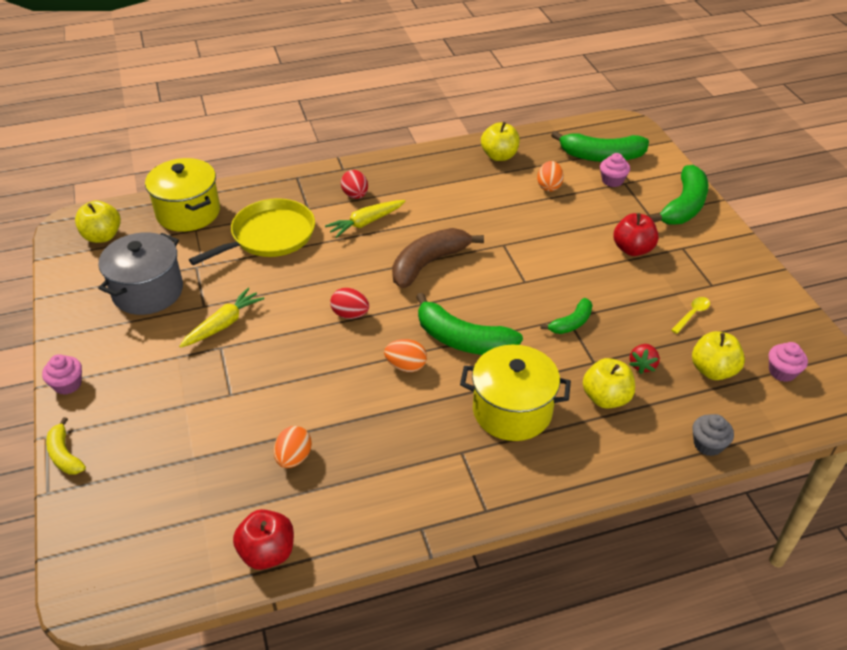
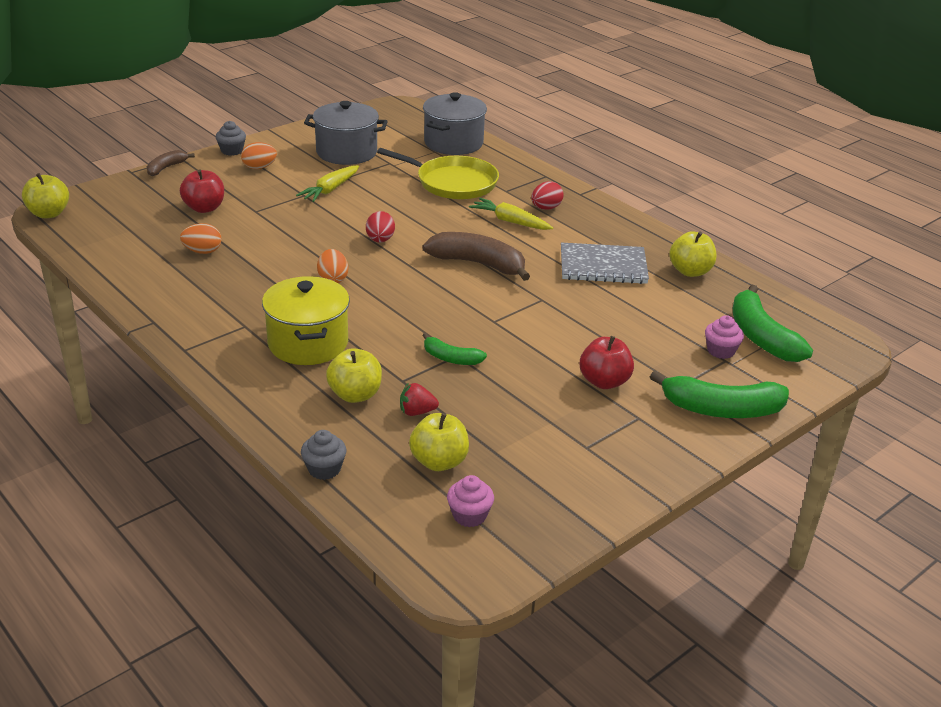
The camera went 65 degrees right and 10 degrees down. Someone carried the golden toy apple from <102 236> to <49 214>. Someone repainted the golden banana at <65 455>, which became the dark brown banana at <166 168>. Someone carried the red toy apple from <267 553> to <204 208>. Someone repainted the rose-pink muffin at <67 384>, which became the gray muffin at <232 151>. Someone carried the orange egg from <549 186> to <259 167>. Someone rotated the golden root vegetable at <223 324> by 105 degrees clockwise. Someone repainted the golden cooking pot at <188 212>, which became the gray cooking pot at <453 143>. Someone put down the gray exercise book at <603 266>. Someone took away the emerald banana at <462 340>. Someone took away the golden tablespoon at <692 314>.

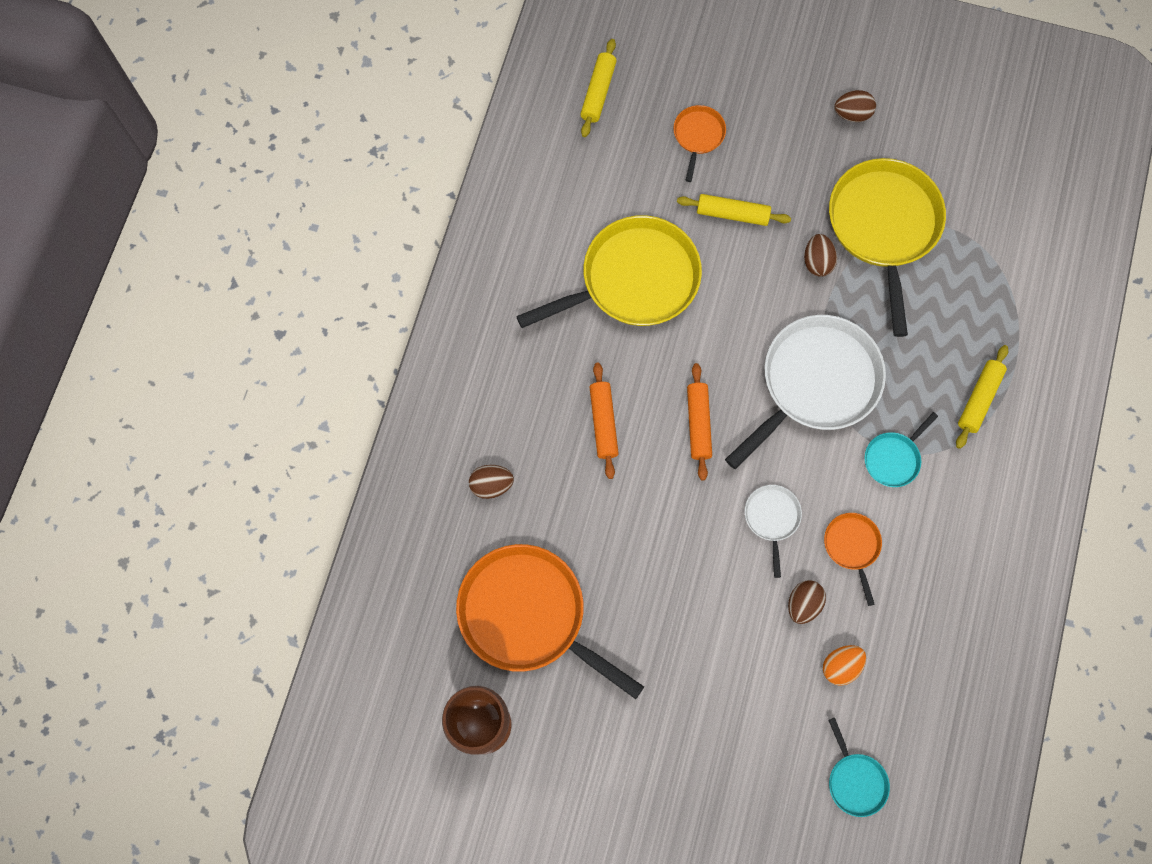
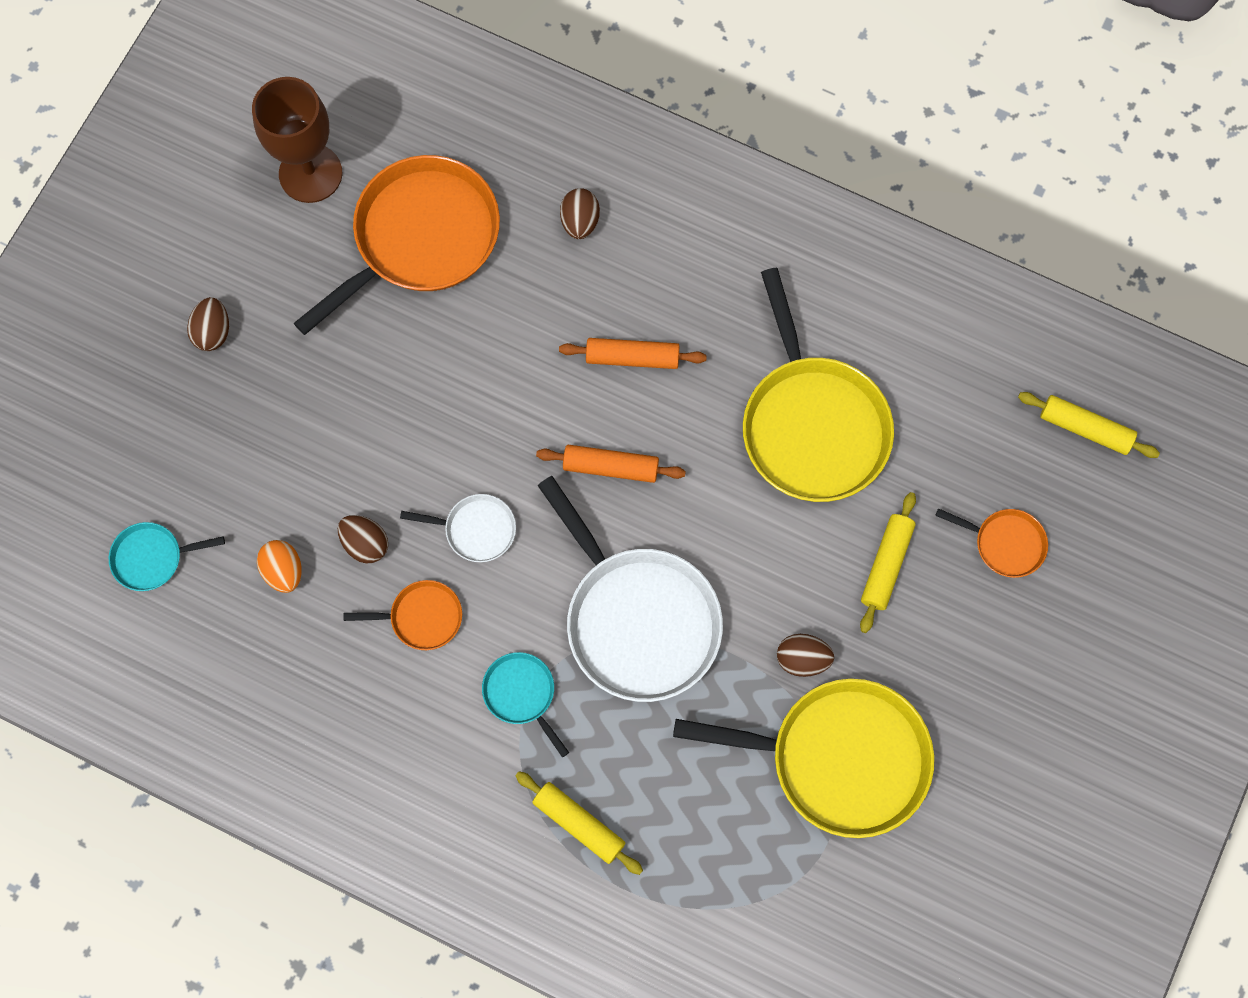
The camera went 100 degrees right and 0 degrees up. Someone carried the dark brown egg from <852 114> to <213 332>.

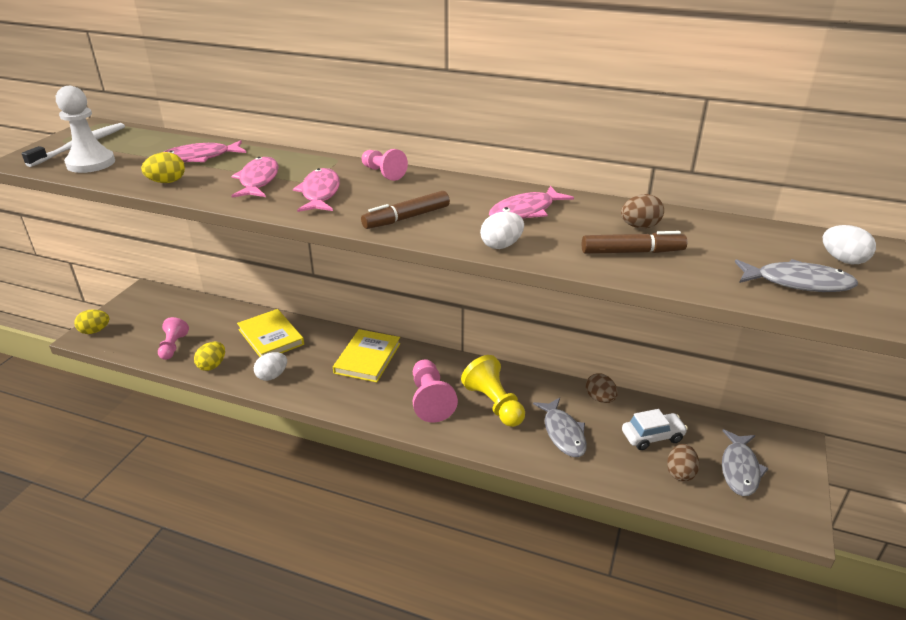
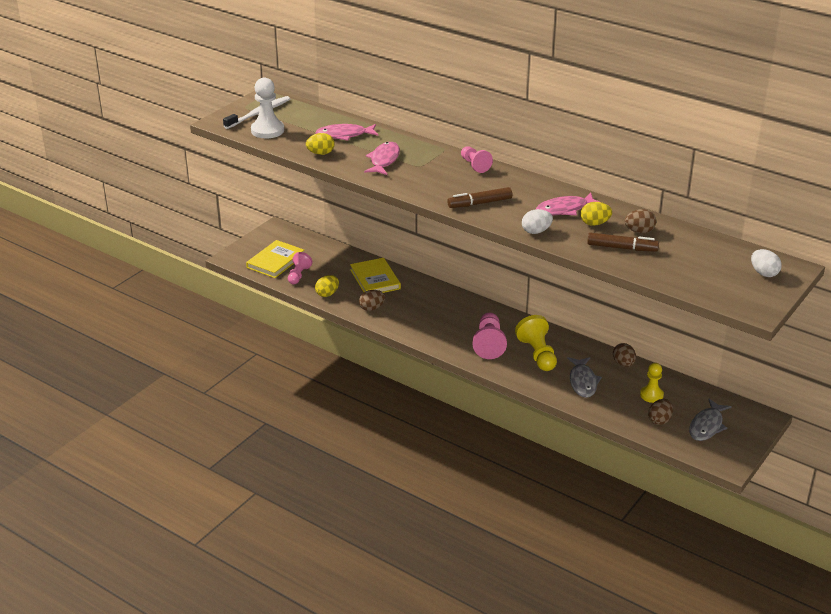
The camera went 15 degrees right and 0 degrees up. Someone carried the golden book from <367 358> to <275 261>. Someone repainted the pure white egg at <272 376>, which became the dark brown egg at <372 308>. Someone carried the golden egg from <95 331> to <594 223>. Someone swapped the pure white toy car at <652 436> for the golden game pawn at <651 395>. Someone took away the rose-pink fish figure at <320 193>. Someone took away the gray fish figure at <798 283>.

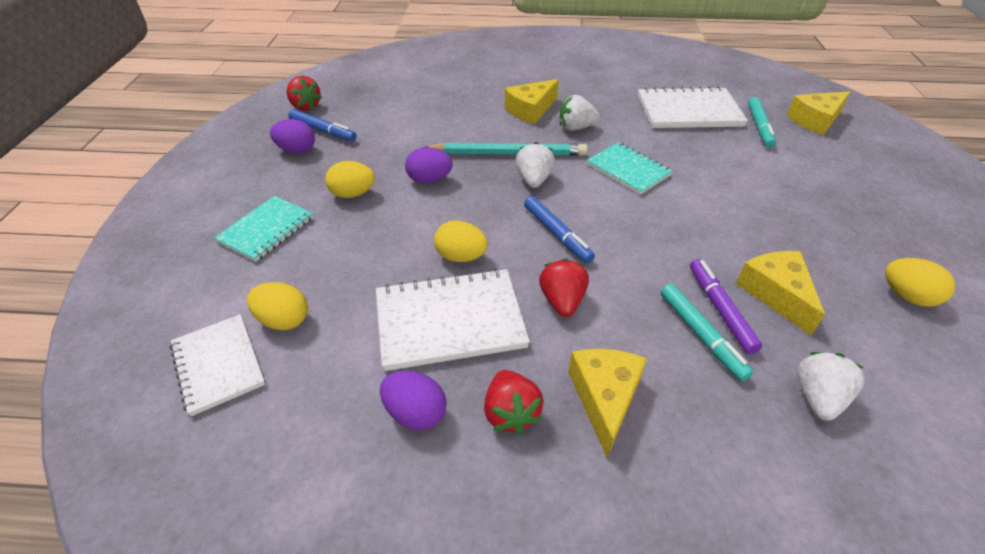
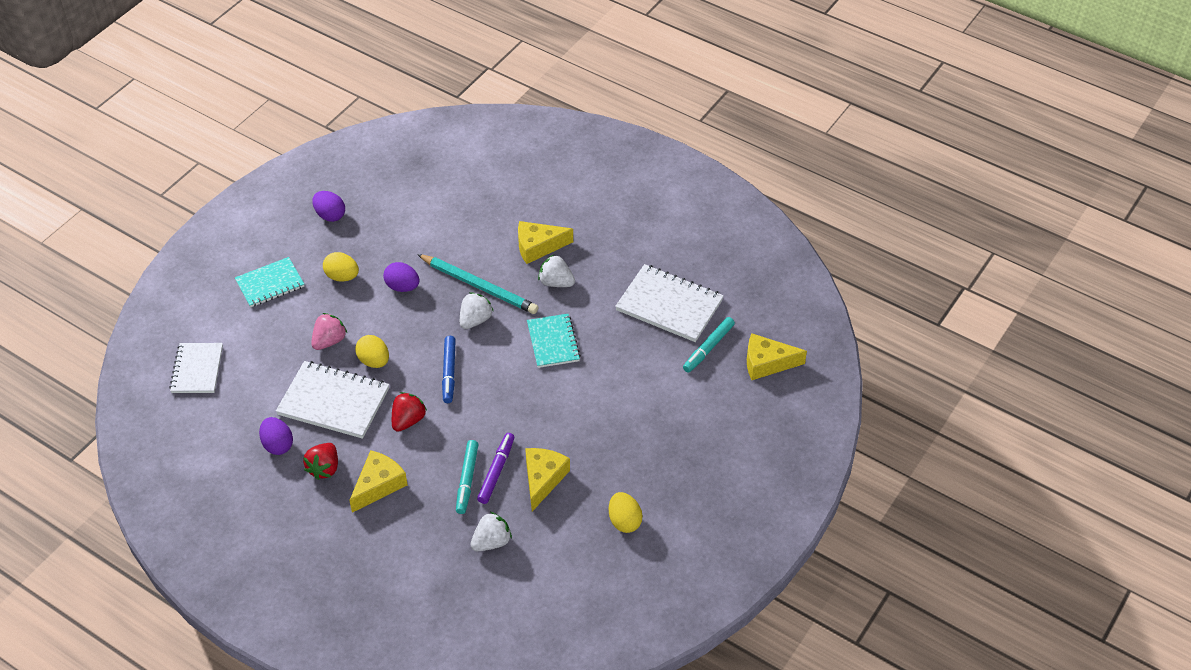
The camera went 30 degrees right and 5 degrees up. Someone put down the rose-pink strawberry at <329 341>. Someone took away the golden egg at <283 320>. Someone took away the red strawberry at <305 106>. Someone took away the royal blue marker at <323 131>.

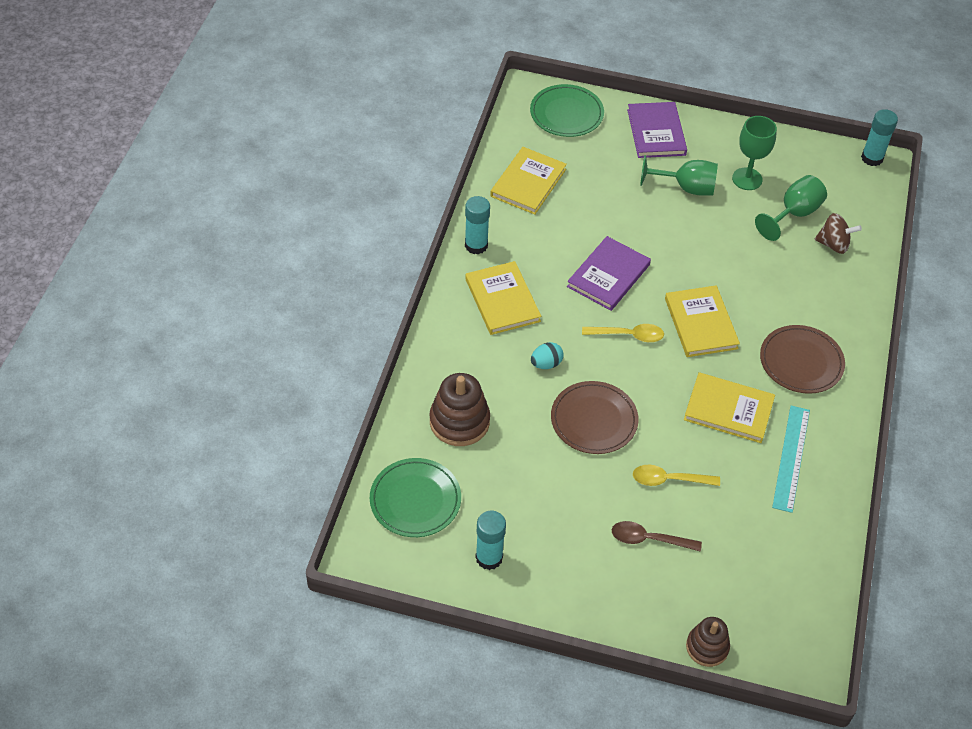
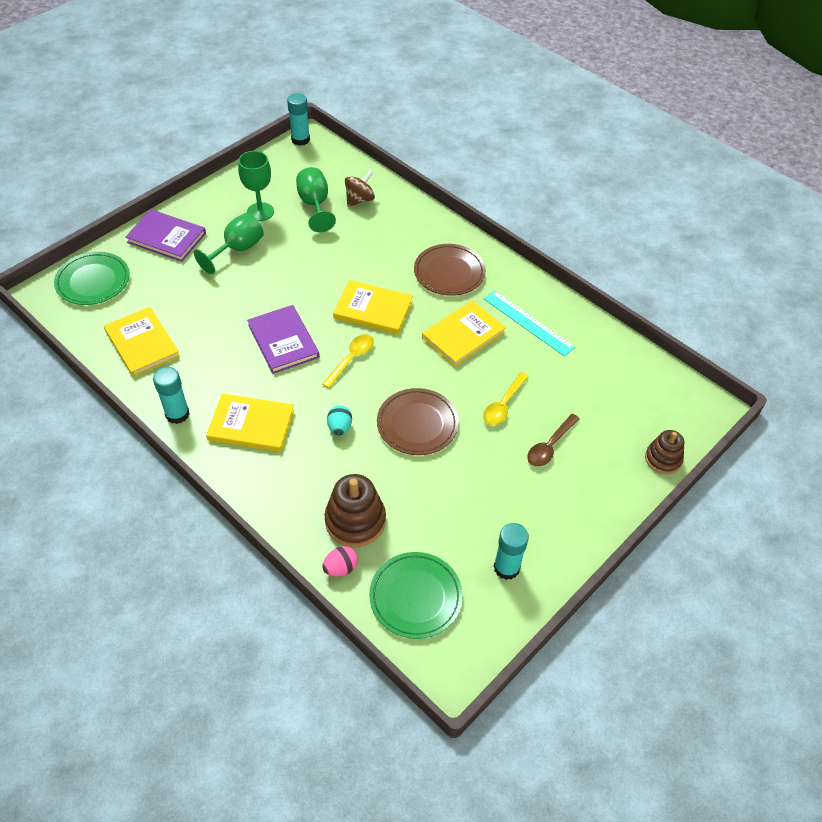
The camera went 60 degrees left and 0 degrees up. Someone put down the rose-pink egg at <341 568>.

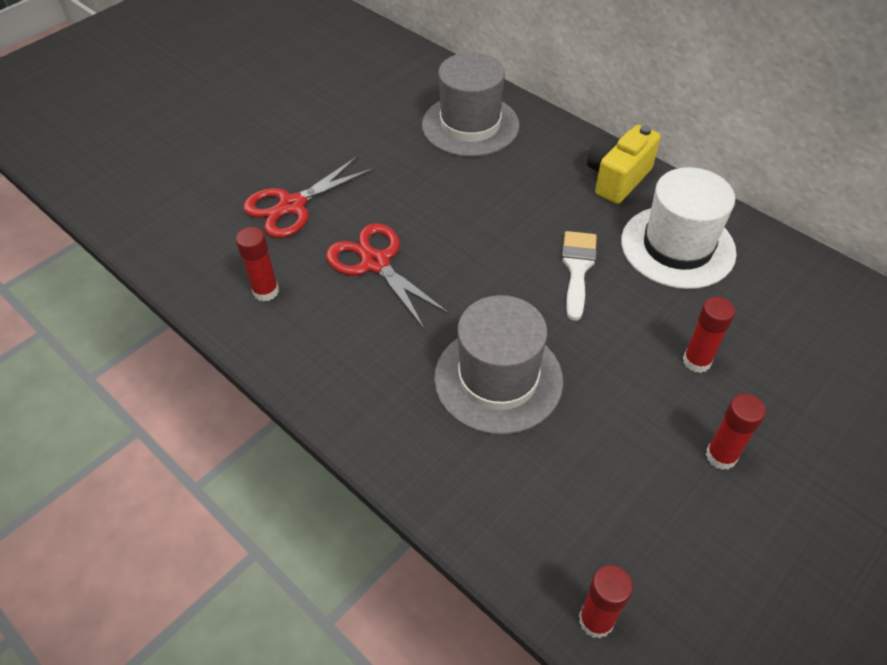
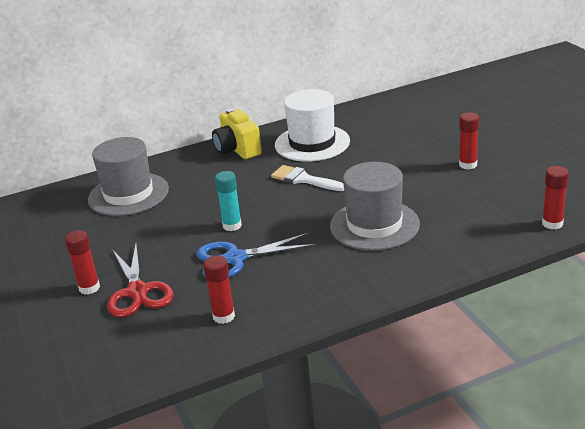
The camera went 65 degrees left and 20 degrees down. Someone carried the red stick of glue from <696 361> to <89 288>. Someone repainted the red scissors at <375 263>, which became the royal blue scissors at <235 259>. Someone put down the aqua stick of glue at <232 225>.

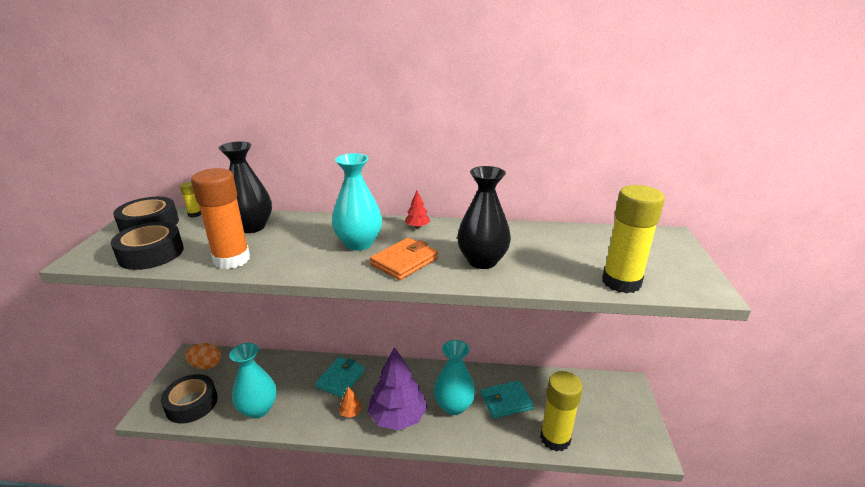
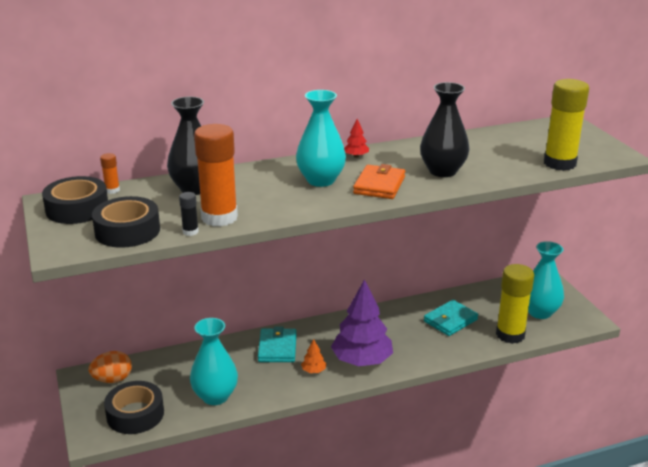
The camera went 25 degrees left and 0 degrees up. Someone repainted the golden stick of glue at <194 214>, which became the orange stick of glue at <112 190>. Someone put down the black stick of glue at <190 232>. Someone carried the aqua vase from <454 406> to <540 312>.

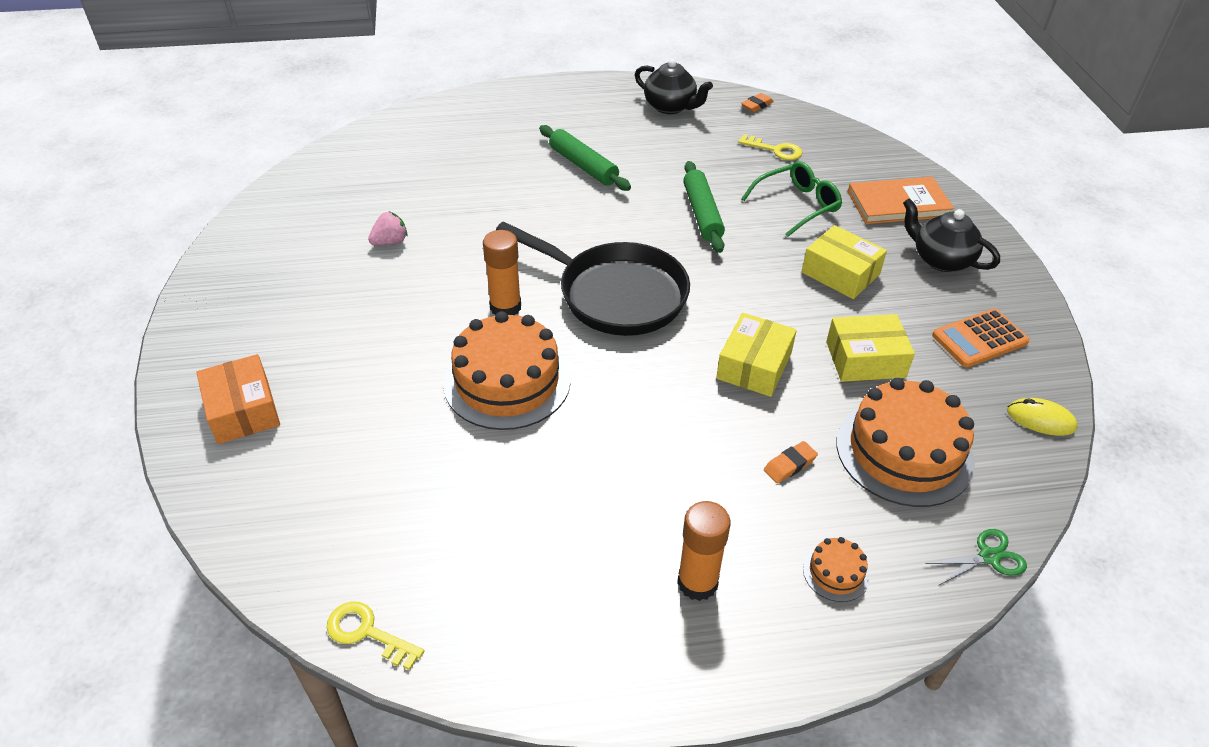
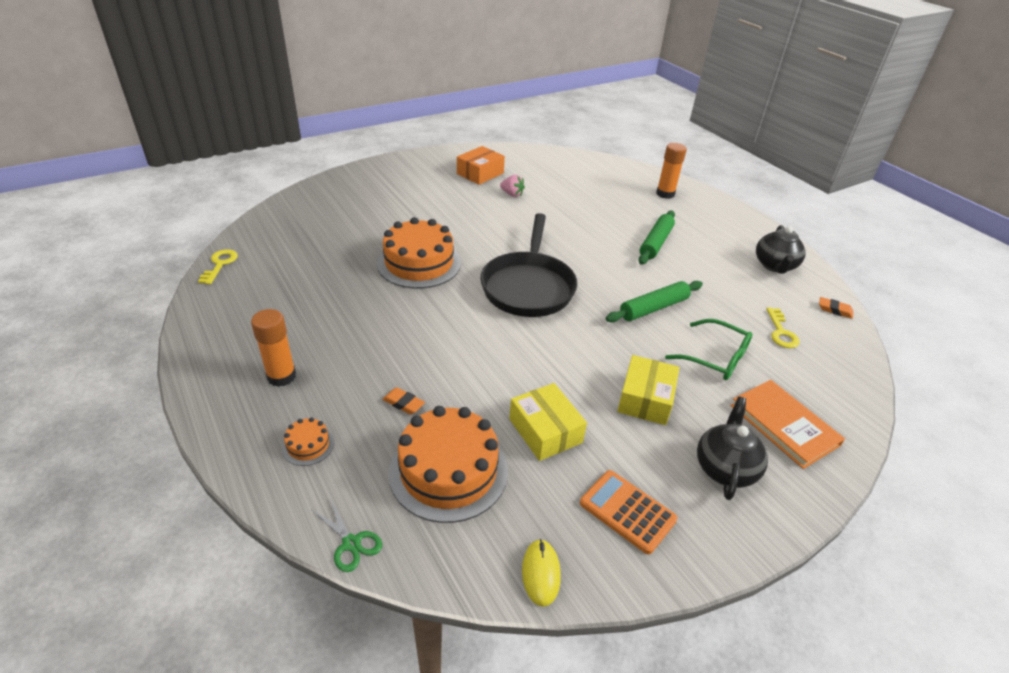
The camera went 65 degrees right and 5 degrees down. Someone carried the orange box from <243 410> to <480 173>. Someone carried the orange stick of glue from <505 307> to <665 194>. Someone took away the golden box at <754 366>.

